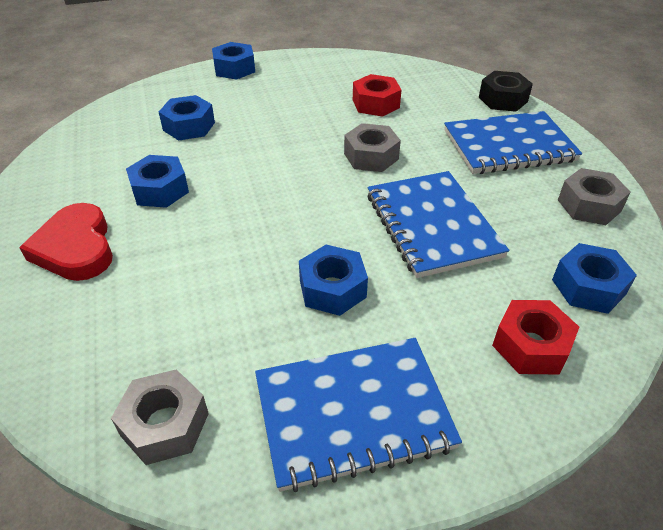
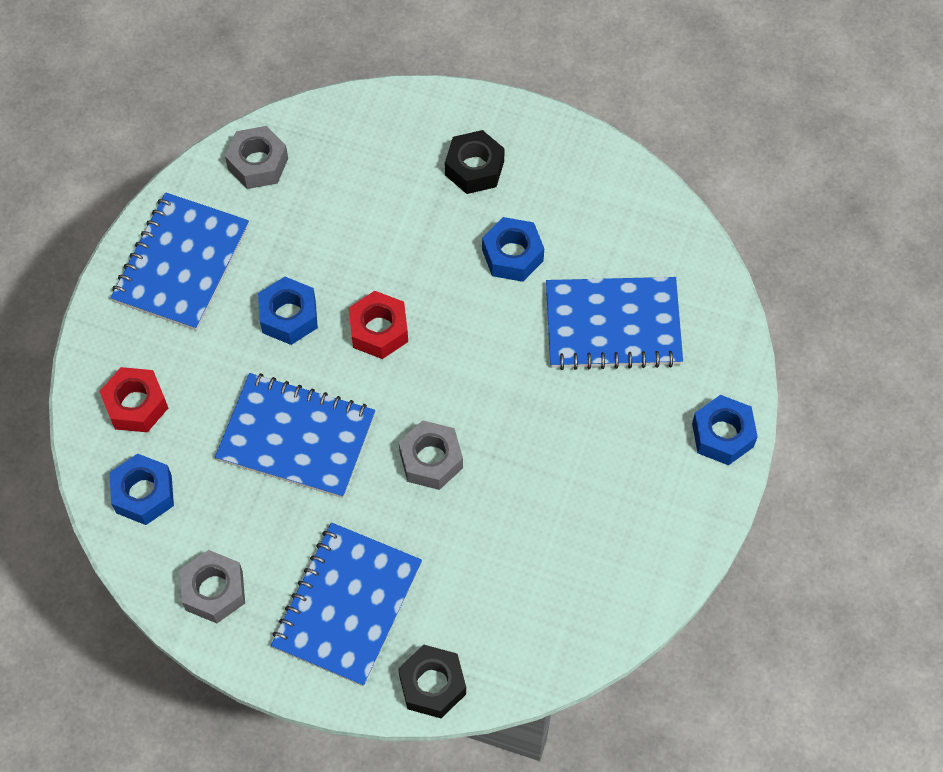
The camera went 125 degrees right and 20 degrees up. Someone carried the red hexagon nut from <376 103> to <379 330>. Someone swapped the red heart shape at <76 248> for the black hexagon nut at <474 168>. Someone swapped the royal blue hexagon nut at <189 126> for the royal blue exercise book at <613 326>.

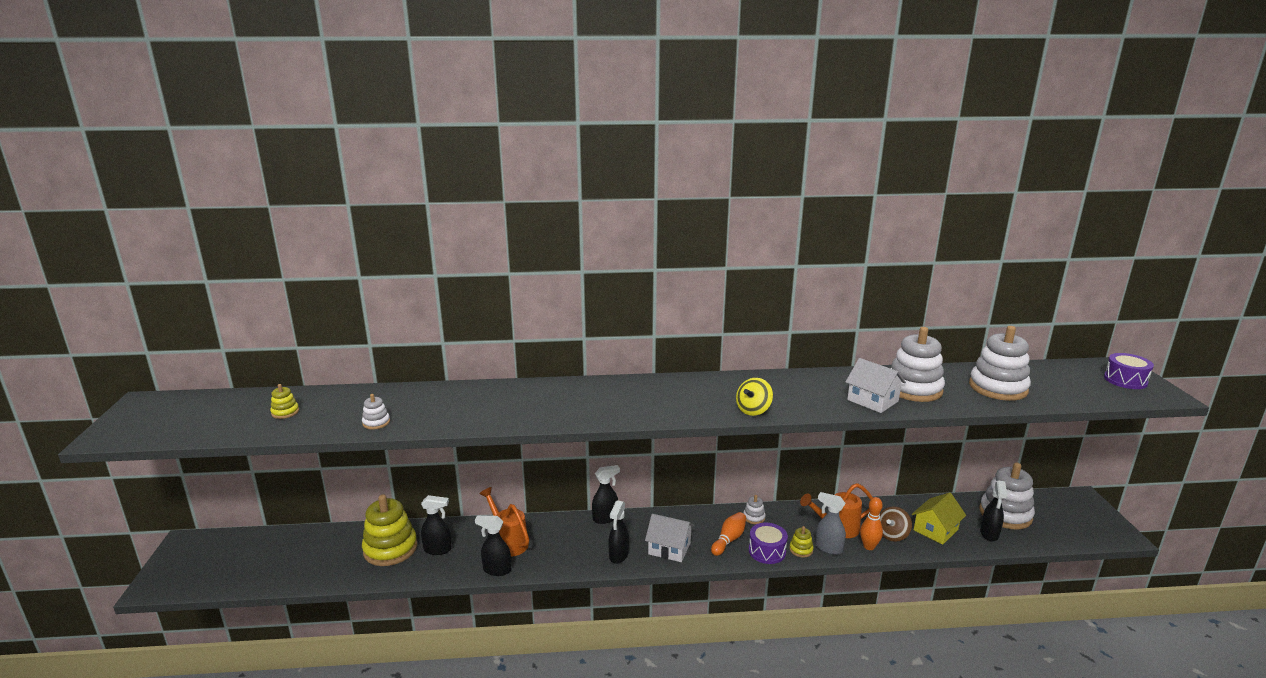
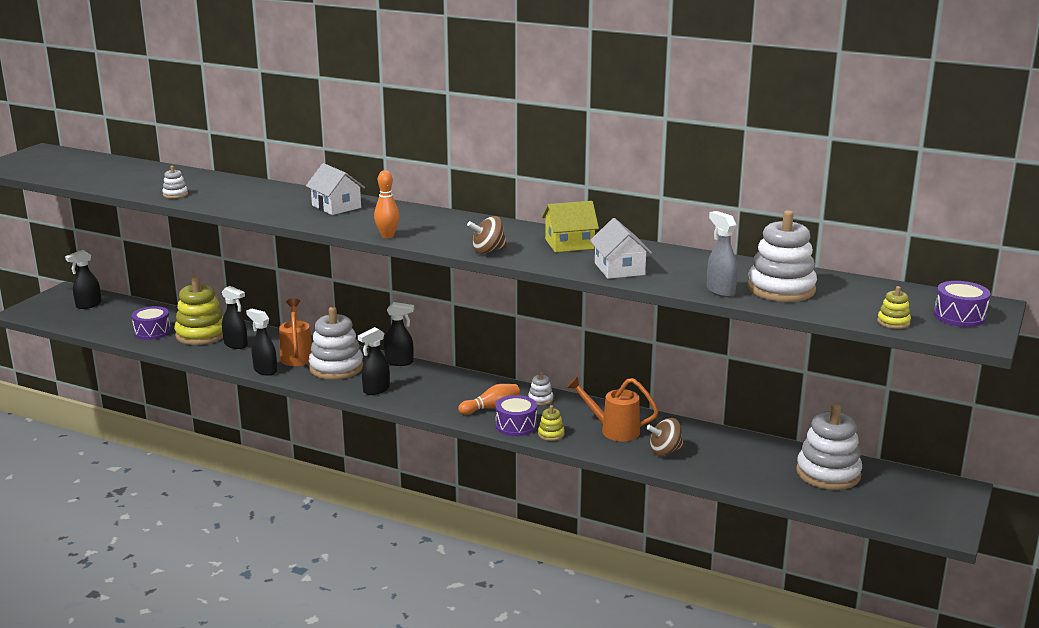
The camera went 30 degrees right and 0 degrees up. Someone carried the black sprayer from <989 534> to <88 305>. Someone put down the violet toy drum at <152 332>. Someone carried the pure white house from <669 548> to <336 206>. Someone carried the pure white stacking toy from <913 389> to <336 368>. Someone carried the orange bowling pin from <869 546> to <387 236>. Someone repainted the golden whirligig at <753 410>, which became the dark brown whirligig at <488 251>. Someone carried the golden house from <935 530> to <569 244>. Someone carried the gray sprayer from <828 548> to <720 291>. Someone carried the golden stacking toy from <285 412> to <893 322>.

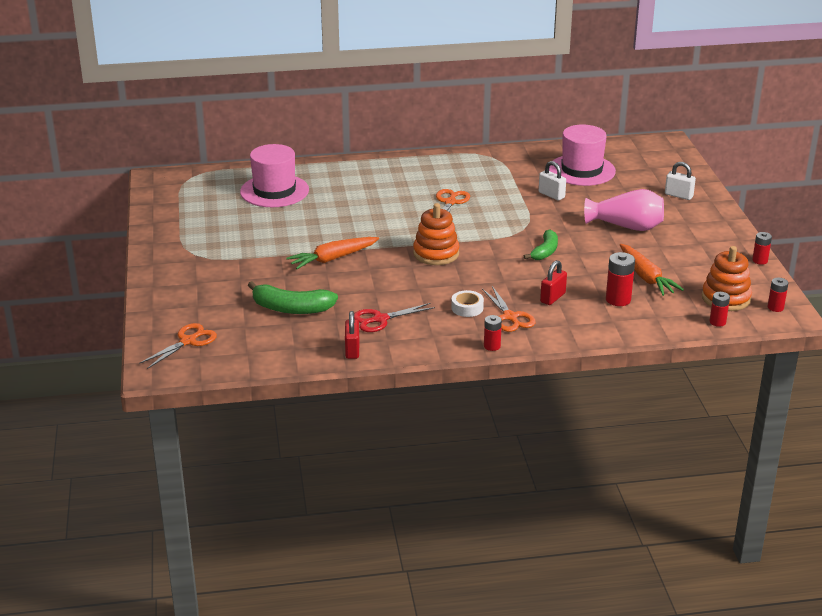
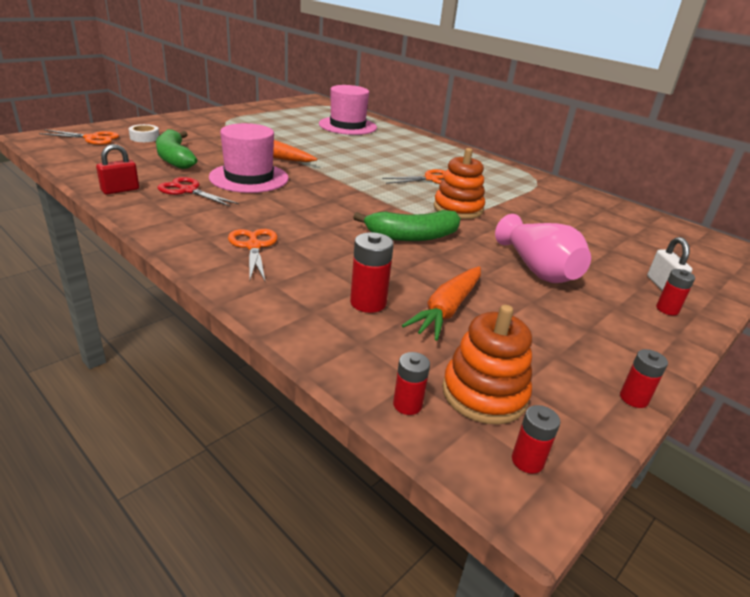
The camera went 50 degrees right and 0 degrees up. Someone carried the pure white tape from <467 308> to <145 138>. Someone carried the rose-pink top hat from <581 170> to <249 178>. Someone rotated the orange scissors at <510 317> by 135 degrees clockwise. Someone scaled the emerald banana at <545 251> by 1.53. Someone carried the orange stacking toy from <436 254> to <458 209>. Someone carried the red power cell from <492 346> to <667 309>. Someone took away the pure white small lock at <551 195>. Someone took away the red small lock at <552 298>.

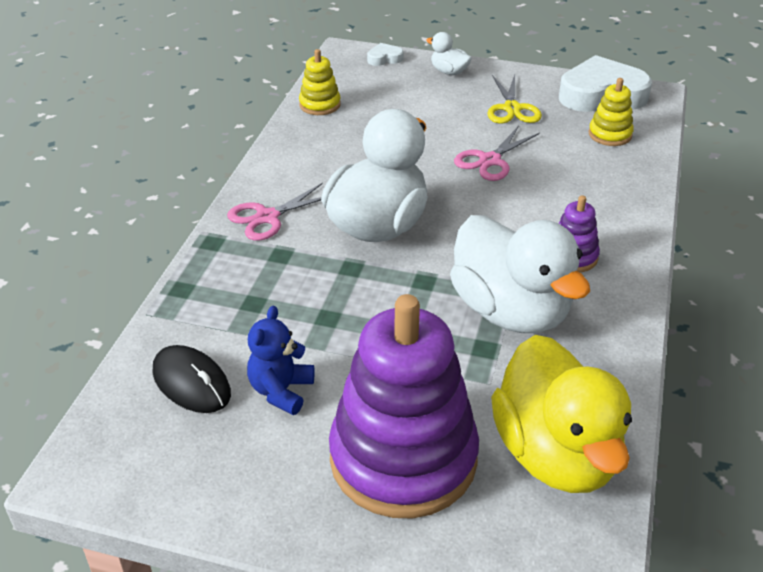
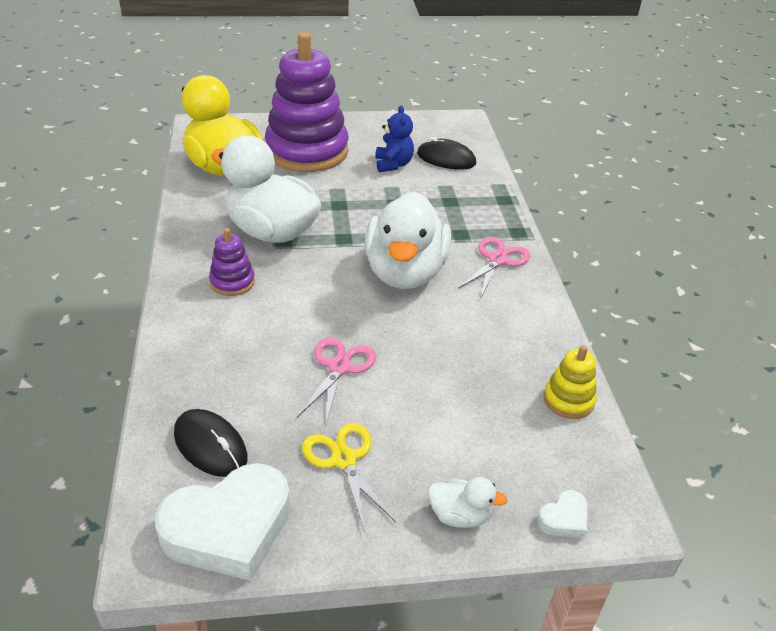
The camera went 155 degrees right and 0 degrees up. Someone swapped the golden stacking toy at <610 134> for the black PC mouse at <210 446>.

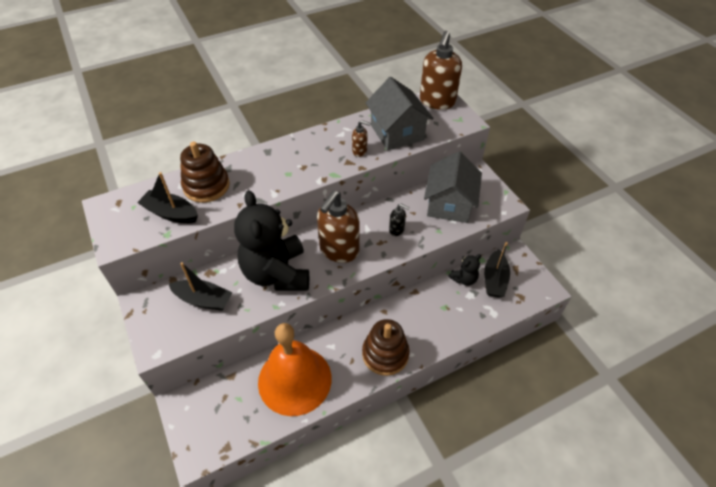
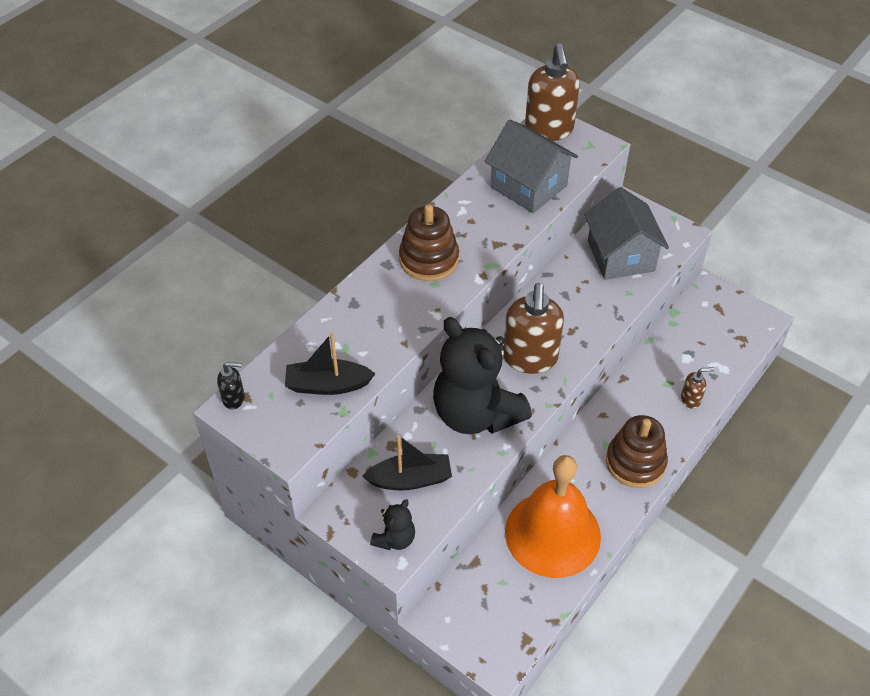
The camera went 25 degrees left and 0 degrees up. Someone carried the black soap dispenser from <397 230> to <234 399>. Someone carried the black stuffed bear from <464 279> to <395 539>. Someone carried the dark brown stacking toy from <206 186> to <429 259>. Someone carried the dark brown soap dispenser from <360 151> to <691 399>. Someone took away the black toy boat at <494 280>.

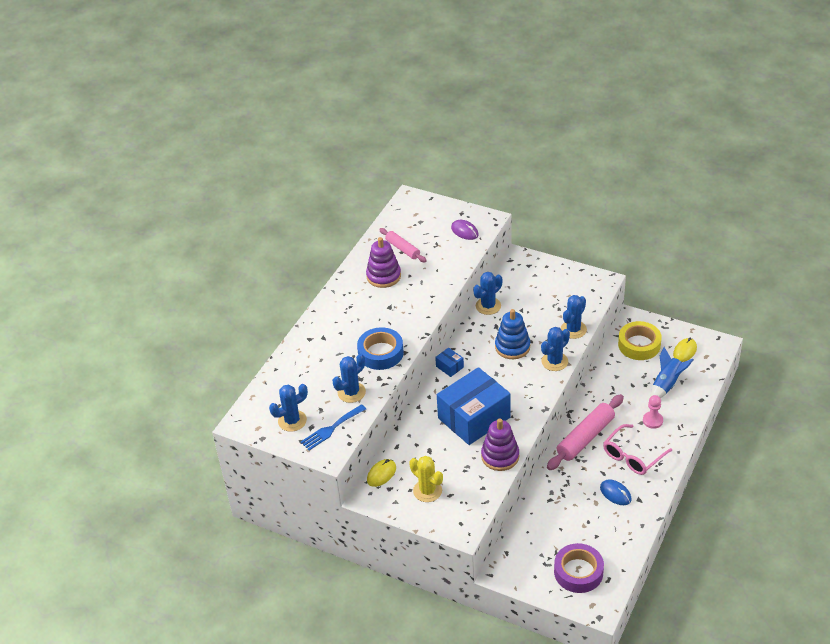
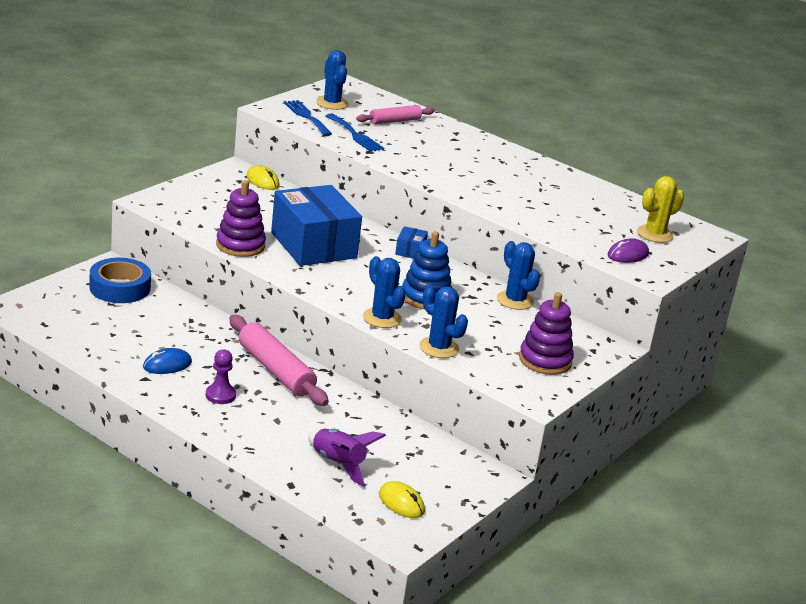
The camera went 95 degrees right and 15 degrees down. Someone carried the royal blue tape from <380 353> to <120 288>. Someone swapped the rose-pink spectacles at <633 456> for the violet game pawn at <220 395>. Someone repainted the royal blue spaceship at <667 384>, which became the violet spaceship at <338 464>. Someone swapped the royal blue cactus at <351 392> for the royal blue table fork at <355 135>. Someone carried the rose-pink pastry roller from <402 249> to <394 121>. Someone rotated the royal blue box at <449 367> by 45 degrees counterclockwise. Someone carried the violet stacking toy from <383 276> to <545 360>. Someone carried the golden cactus from <427 491> to <654 234>. Someone took away the violet tape at <578 572>. Someone took away the golden tape at <639 345>. Someone took away the rose-pink game pawn at <652 420>.

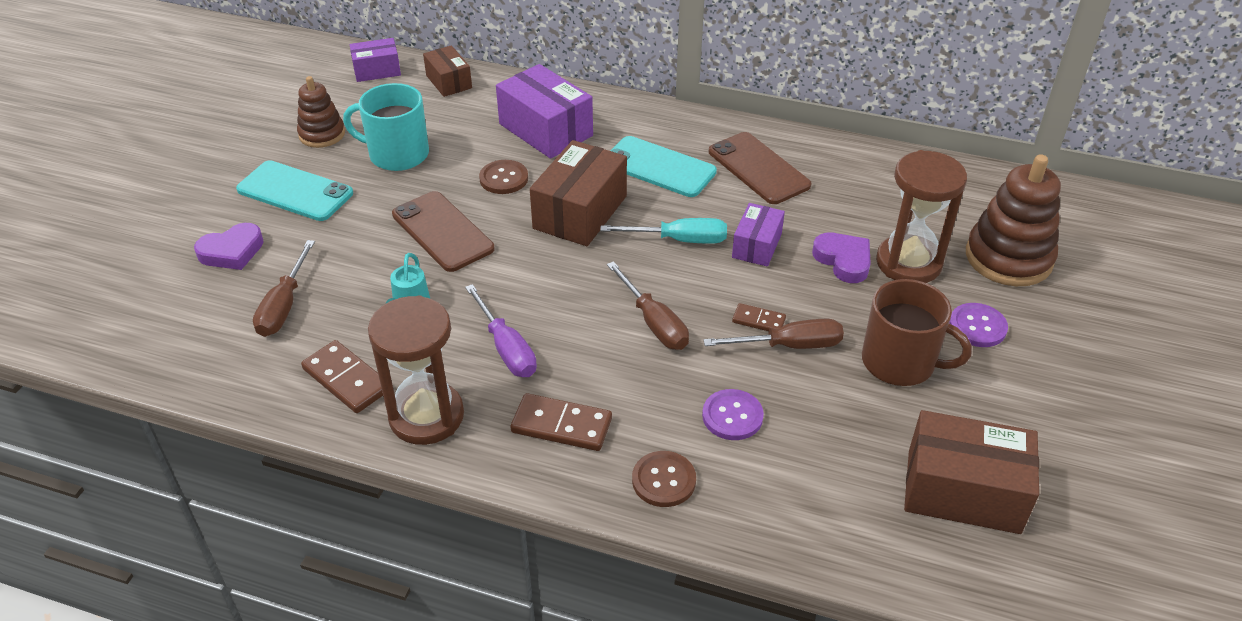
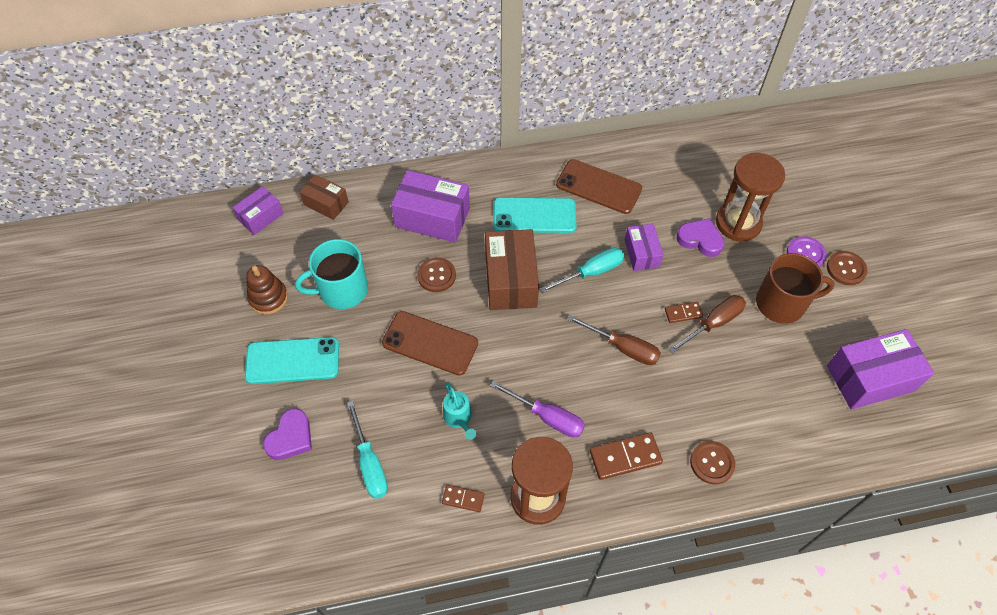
The camera went 30 degrees left and 15 degrees up. Someone repainted the dark brown hand screwdriver at <284 306>, which became the aqua hand screwdriver at <370 463>. Someone scaled the dark brown domino piece at <346 379> by 0.58. Someone put down the dark brown button at <846 269>. Someone repainted the dark brown box at <963 491>, which became the violet box at <870 378>. Someone took away the violet button at <732 416>. Someone took away the dark brown stacking toy at <1008 258>.

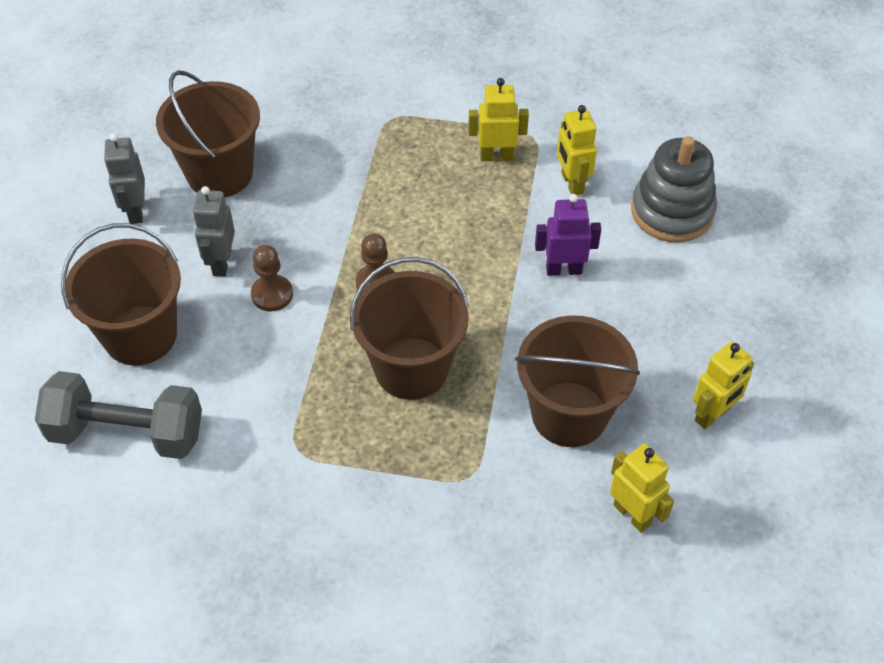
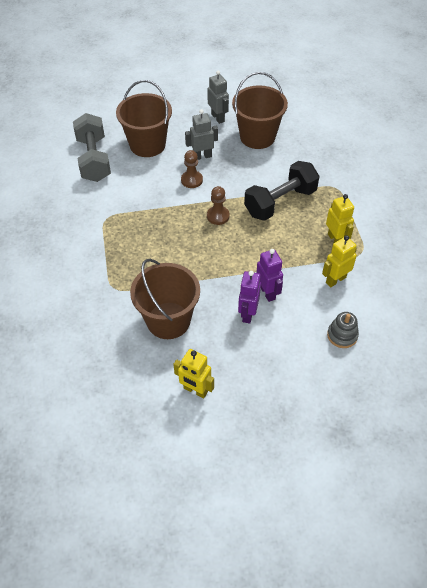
The camera went 70 degrees right and 0 degrees up. Someone rotated the gray robot figure at <136 211> by 90 degrees clockwise. Someone put down the violet robot figure at <247 314>. Someone put down the black dumbbell at <280 202>. Someone scaled the gray stacking toy at <672 211> by 0.55. Someone took away the dark brown pail at <411 368>. Someone took away the golden robot figure at <632 514>.

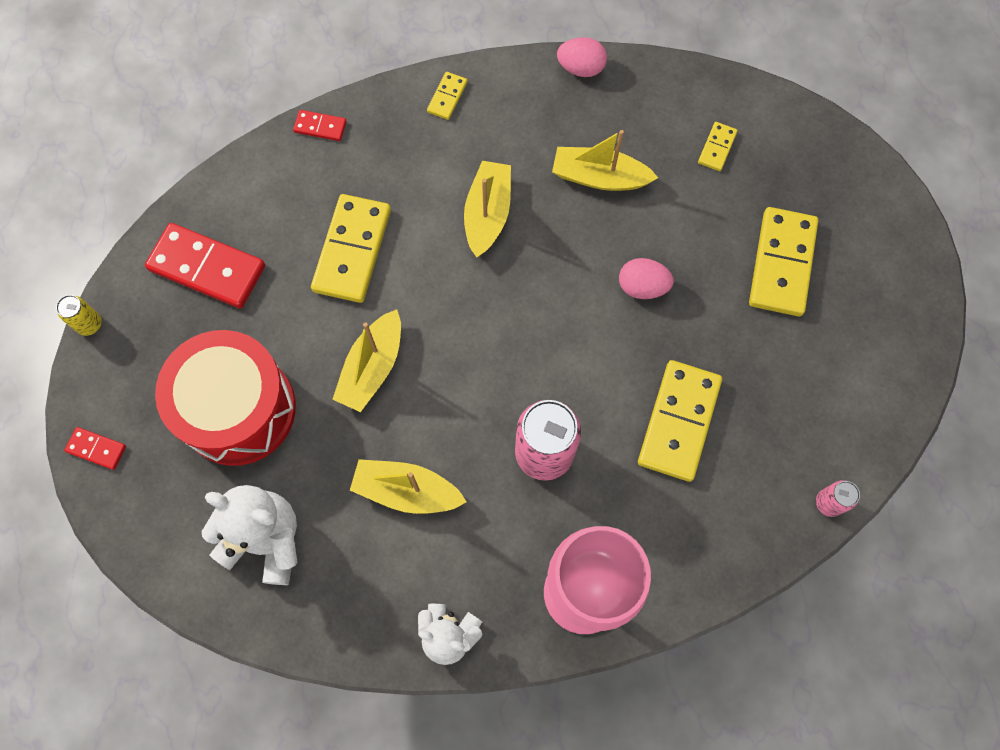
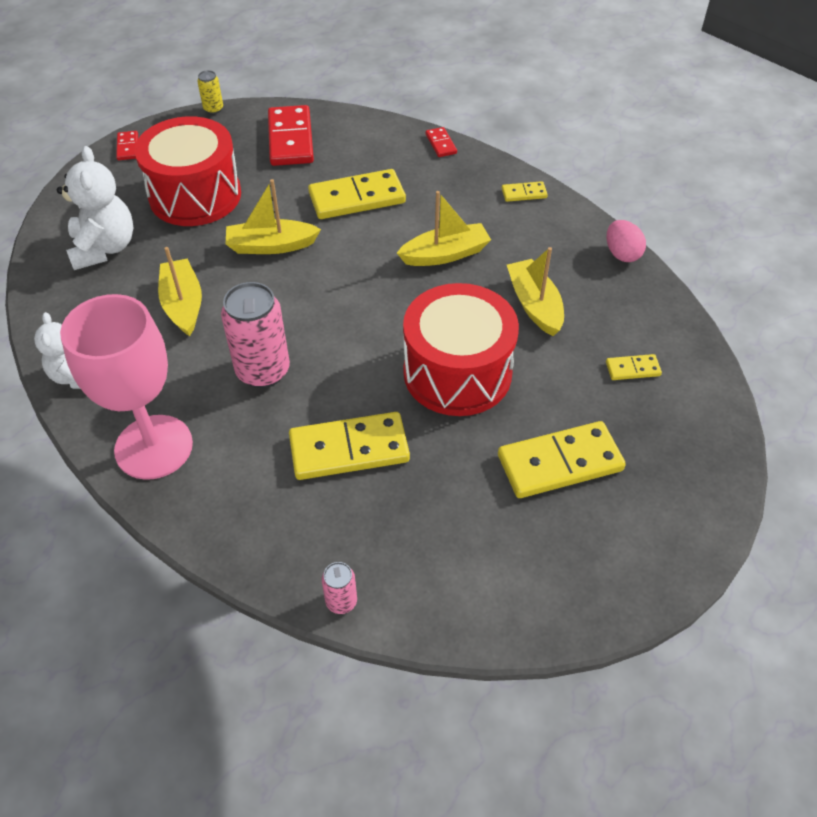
The camera went 60 degrees right and 20 degrees down. Someone swapped the rose-pink egg at <642 287> for the red toy drum at <457 372>.

